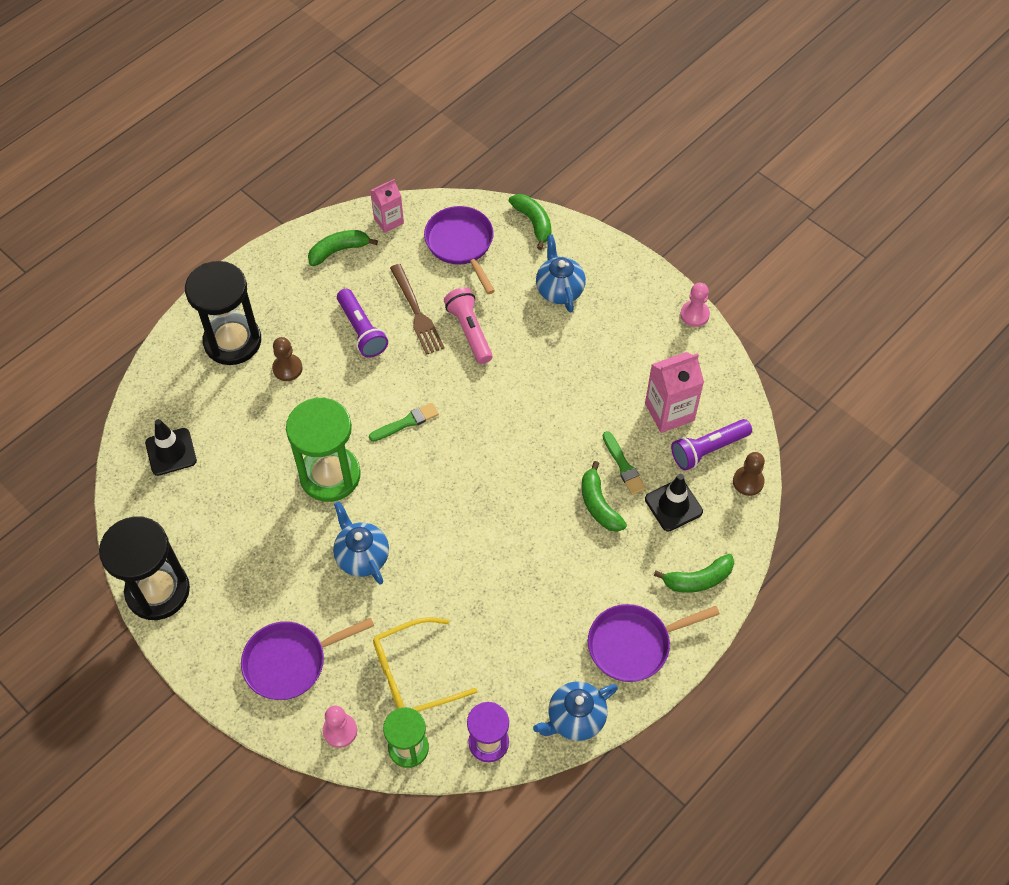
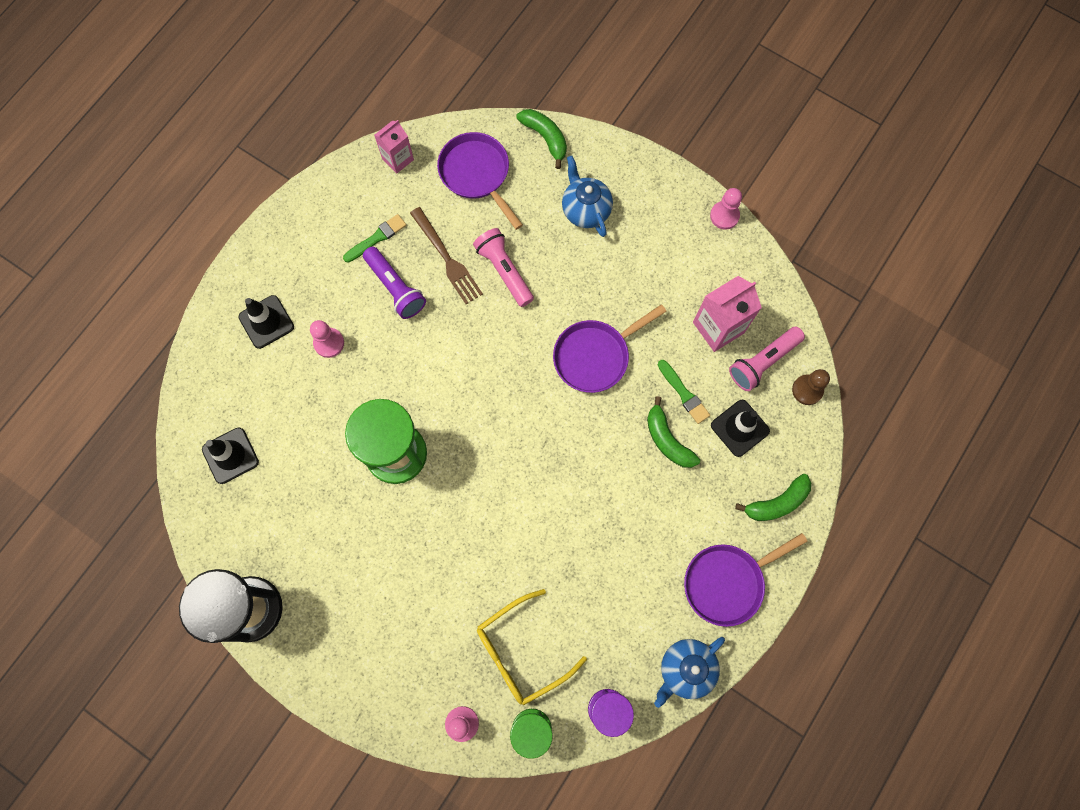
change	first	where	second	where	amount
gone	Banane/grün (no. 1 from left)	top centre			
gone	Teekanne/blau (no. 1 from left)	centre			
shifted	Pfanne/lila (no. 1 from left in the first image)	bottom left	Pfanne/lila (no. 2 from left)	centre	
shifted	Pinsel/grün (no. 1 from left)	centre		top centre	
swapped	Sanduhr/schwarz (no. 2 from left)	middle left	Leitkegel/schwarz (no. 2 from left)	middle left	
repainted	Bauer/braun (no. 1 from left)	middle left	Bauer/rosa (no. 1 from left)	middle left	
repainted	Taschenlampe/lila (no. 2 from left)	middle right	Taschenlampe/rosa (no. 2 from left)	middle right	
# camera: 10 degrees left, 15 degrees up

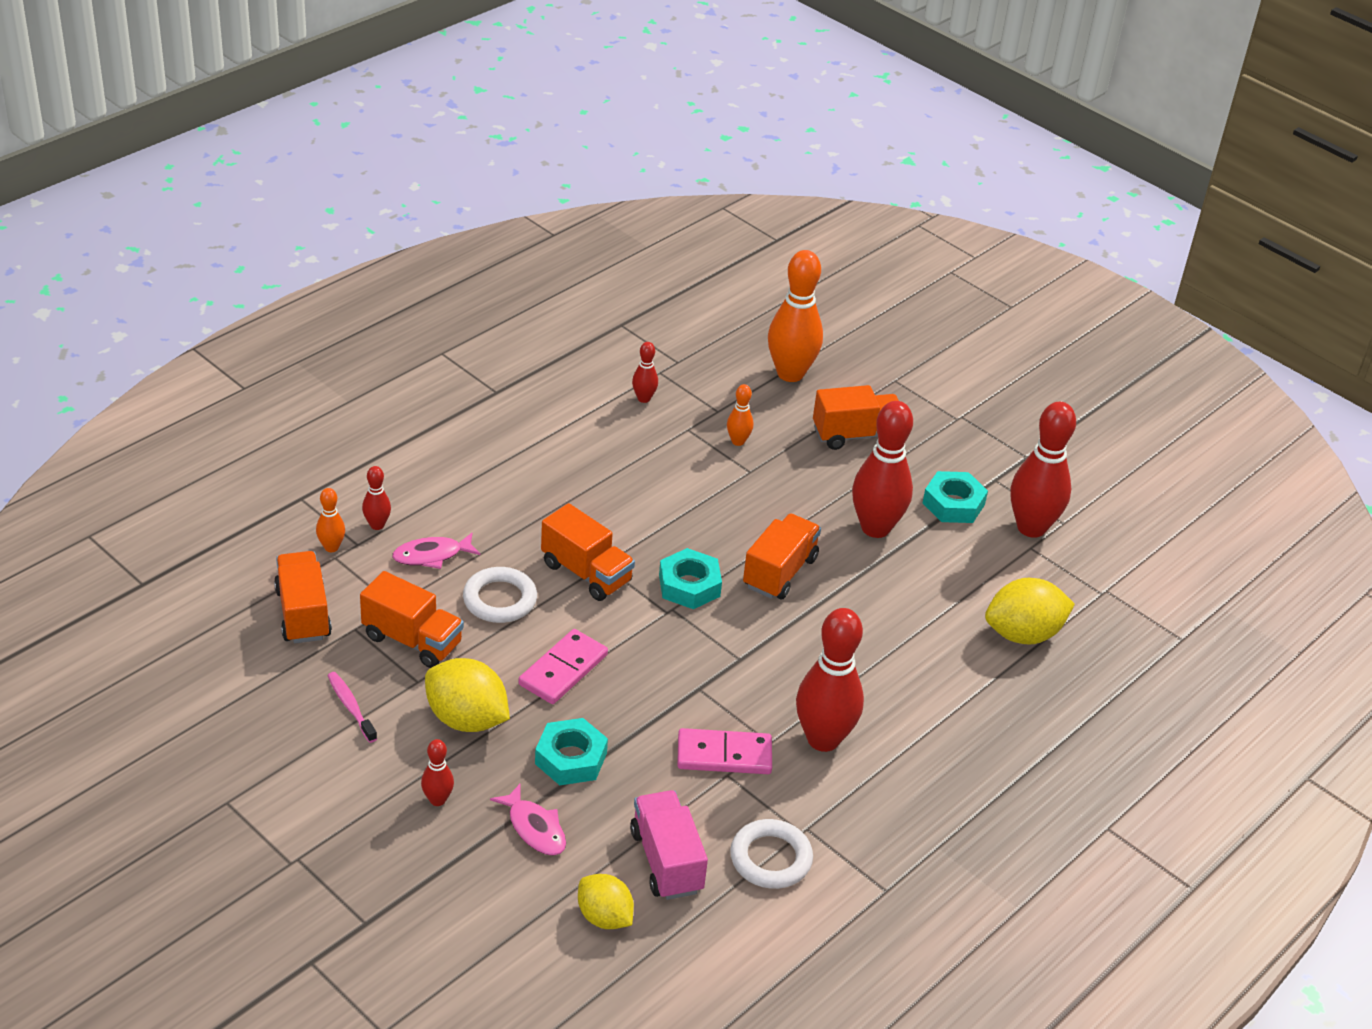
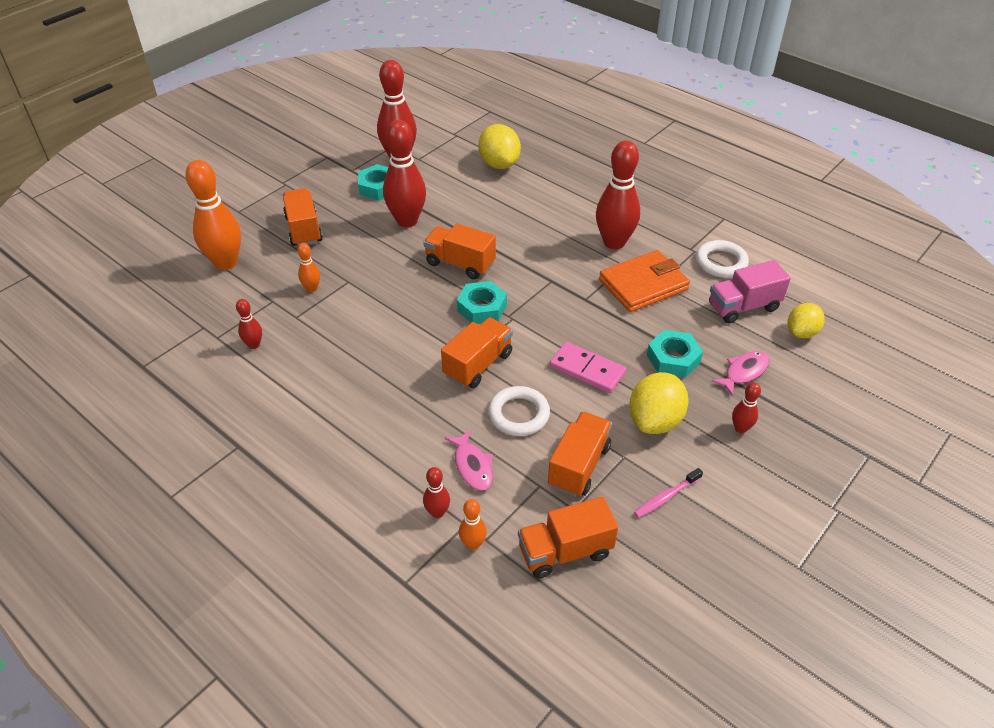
change	first	where	second	where	amount
swapped	Dominostein/rosa (no. 2 from left)	bottom centre	Geldbörse/orange	centre	
# camera: 90 degrees left, 5 degrees up

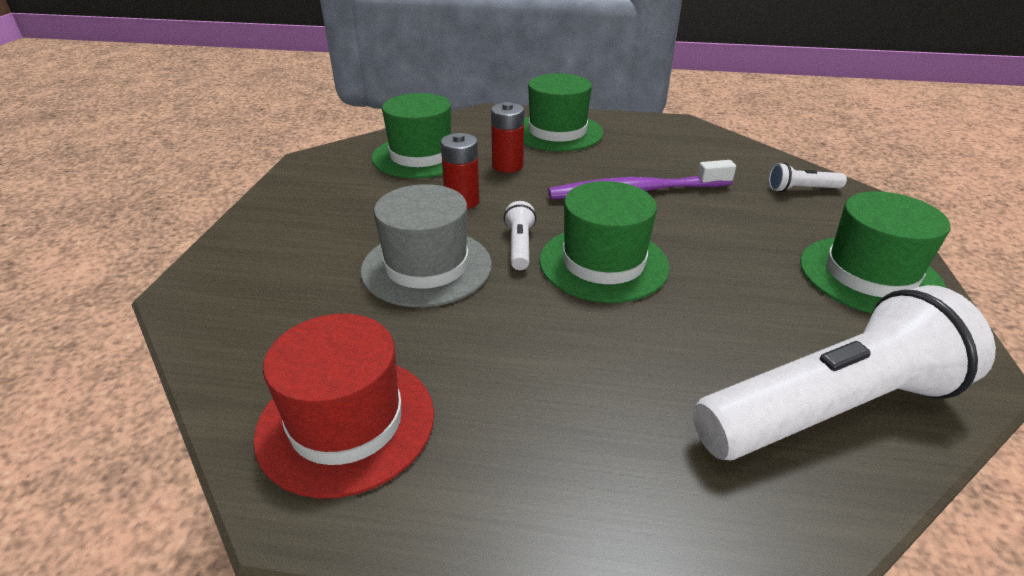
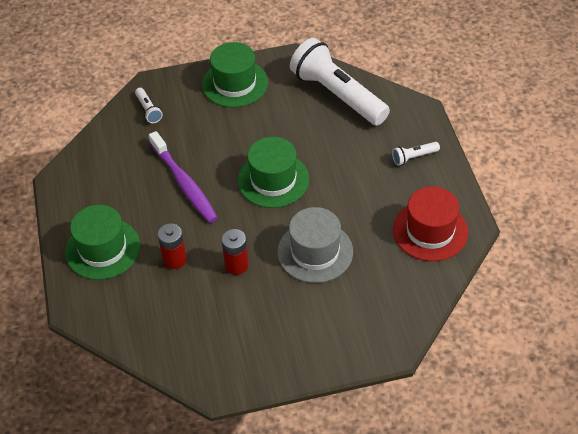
change	first	where	second	where	amount
gone	Hut/grün (no. 1 from left)	top centre			
shifted	Taschenlampe/weiß (no. 1 from left in the first image)	centre	Taschenlampe/weiß (no. 3 from left)	middle right	
# camera: 110 degrees left, 15 degrees up

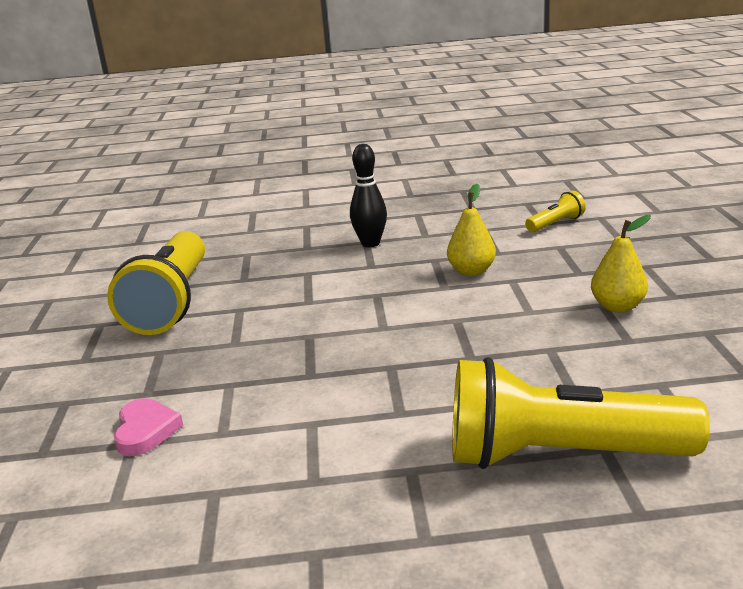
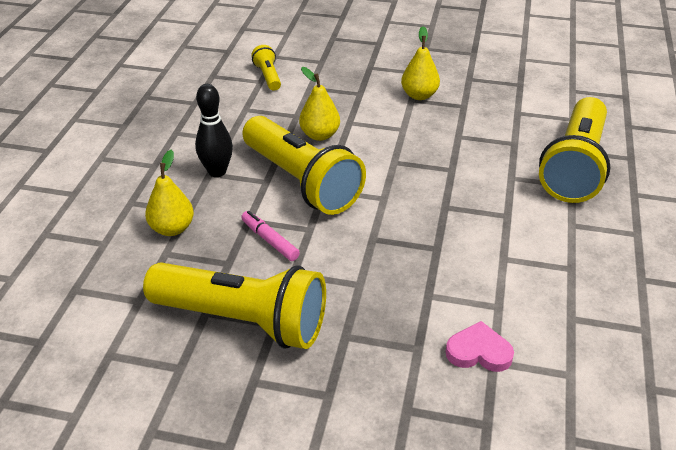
change	first	where	second	where	amount
new			Birne/gelb (no. 1 from left)	middle left	
new			Filzstift/rosa	centre	
new			Taschenlampe/gelb (no. 3 from left)	centre	
# camera: 75 degrees left, 15 degrees up

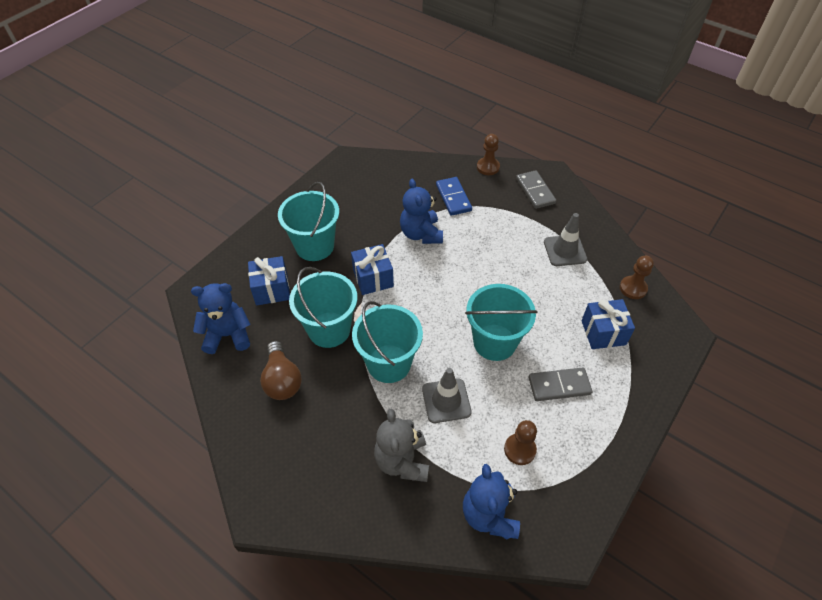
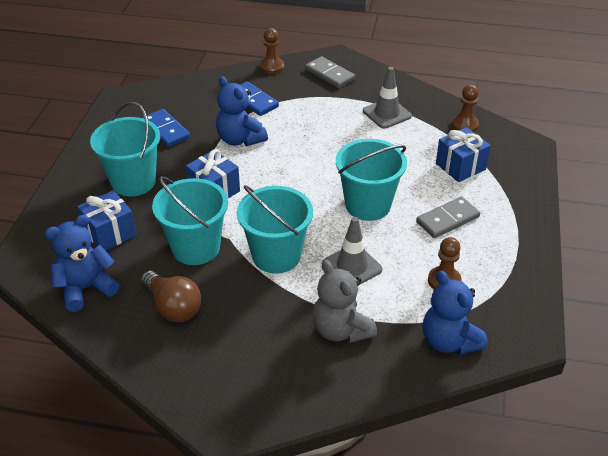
change	first	where	second	where	amount
new			Dominostein/blau (no. 1 from left)	top left	
# camera: 25 degrees left, 10 degrees down

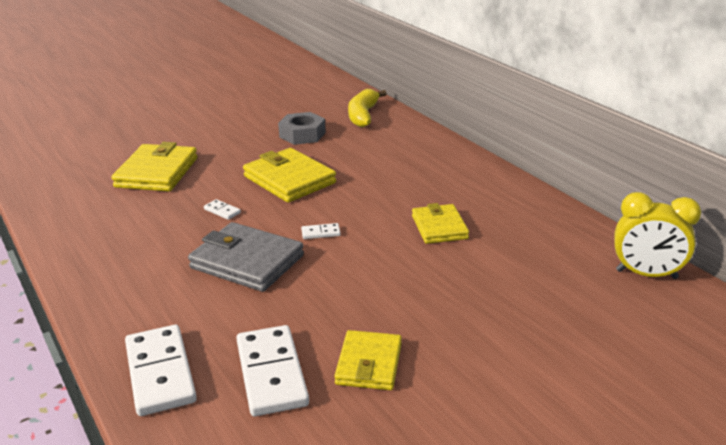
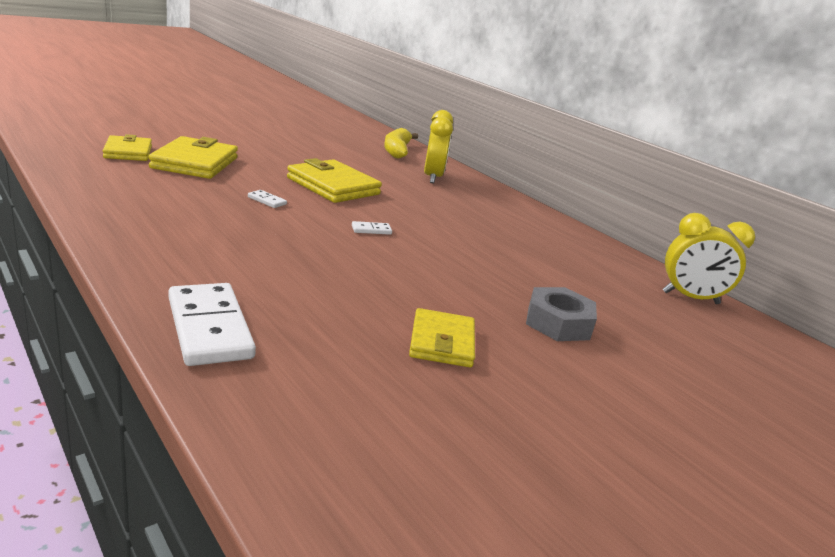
change	first	where	second	where	amount
gone	Geldbörse/grau	centre			
gone	Dominostein/weiß (no. 3 from left)	bottom centre			
new			Wecker/gelb (no. 1 from left)	top centre	
shifted	Sechskantmutter/grau	top centre		middle right	
shifted	Geldbörse/gelb (no. 4 from left in the first image)	centre	Geldbörse/gelb (no. 1 from left)	top left	
# camera: 10 degrees left, 5 degrees down

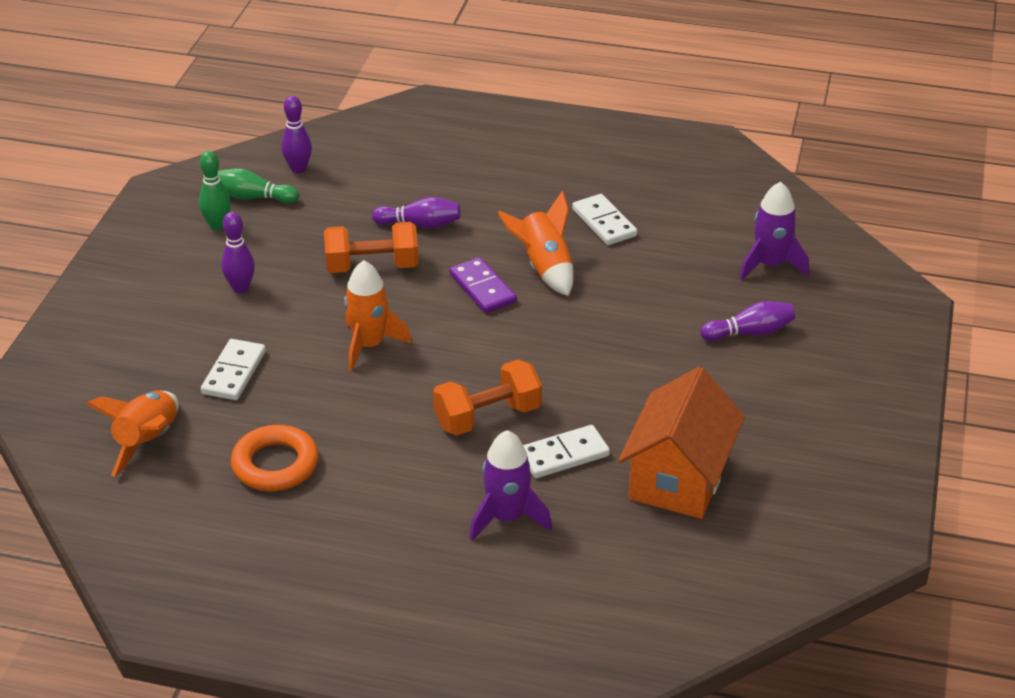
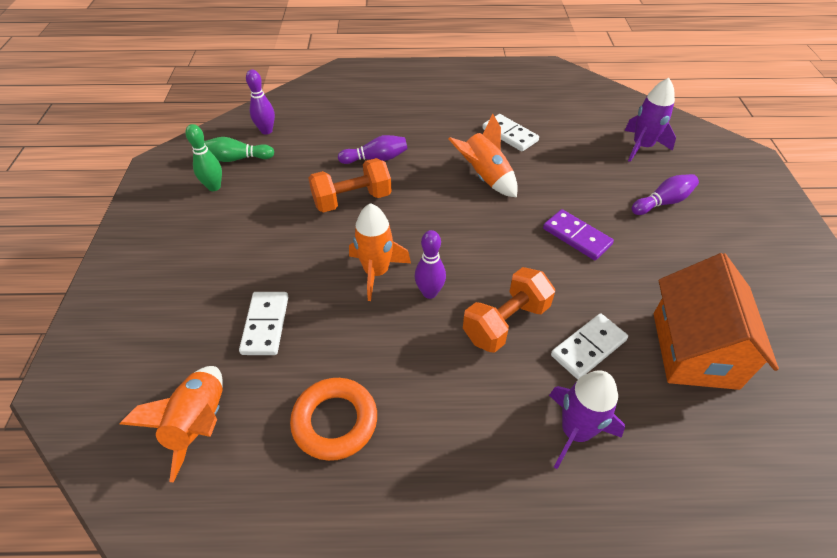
change	first	where	second	where	amount
shifted	Bowlingkegel/lila (no. 1 from left in the first image)	middle left	Bowlingkegel/lila (no. 3 from left)	centre	
shifted	Dominostein/lila	centre		middle right	
# camera: 15 degrees left, 10 degrees up

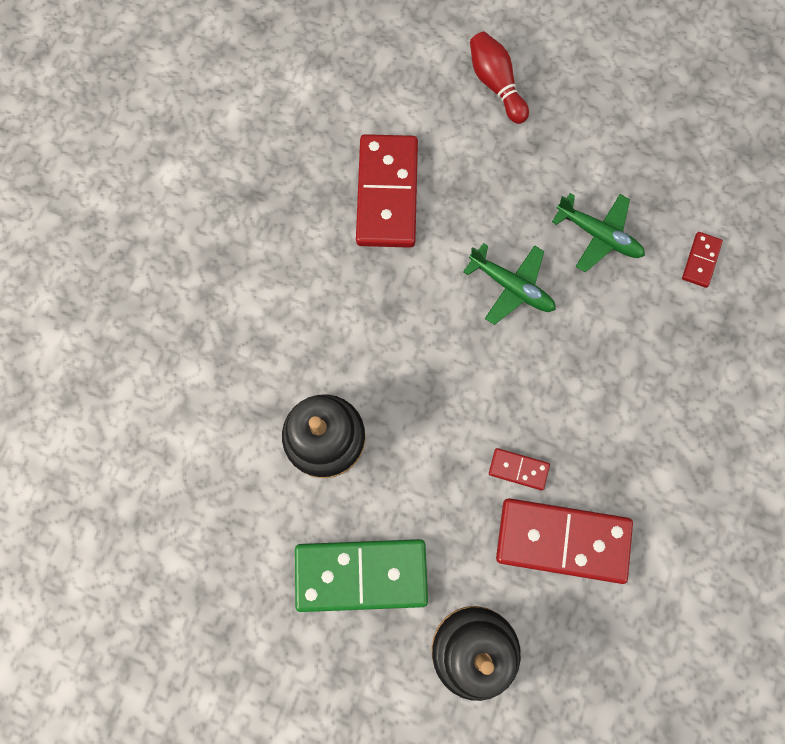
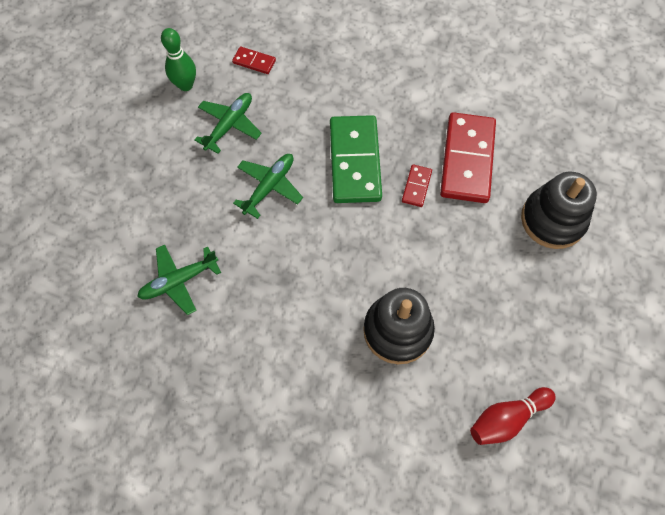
change	first	where	second	where	amount
new			Bowlingkegel/grün	top left	
shifted	Dominostein/grün	bottom centre		top centre	
shifted	Bowlingkegel/rot	top centre		bottom right	
swapped	Dominostein/rot (no. 1 from left)	top centre	Flugzeug/grün (no. 1 from left)	middle left	
# camera: 90 degrees left, 10 degrees down

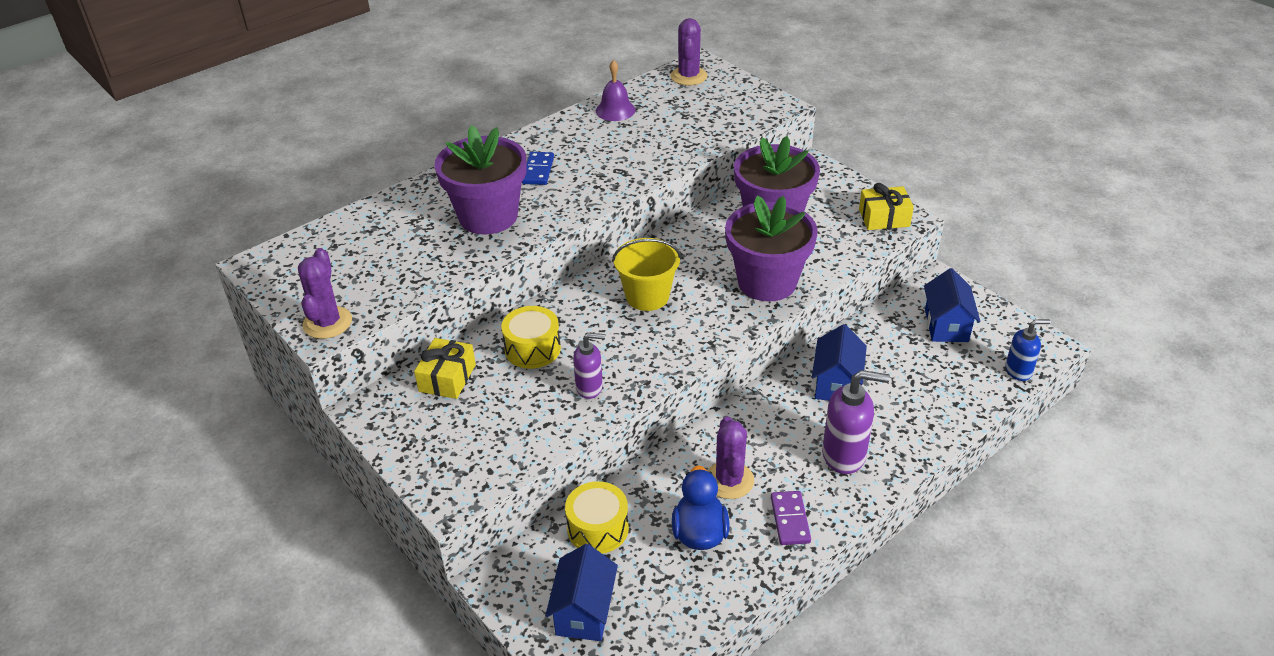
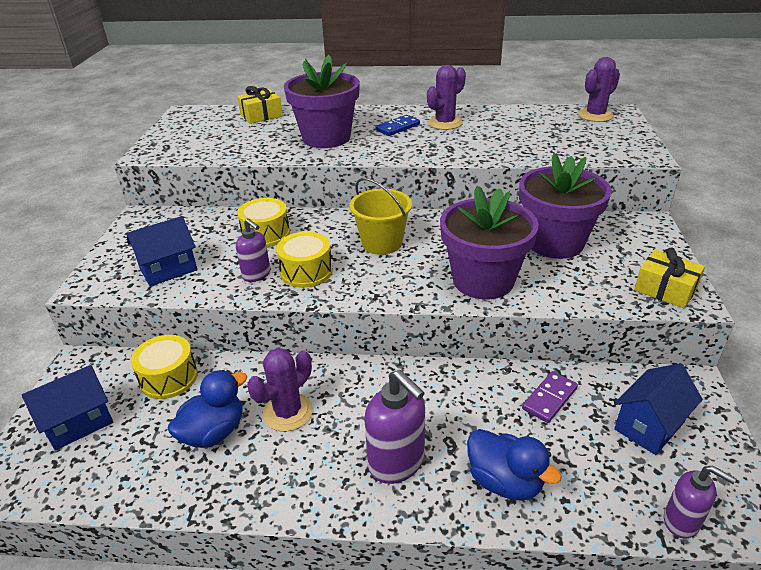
change	first	where	second	where	amount
gone	Glocke/lila	top centre			
new			Trommel/gelb (no. 3 from left)	centre	
new			Ente/blau (no. 2 from left)	bottom right	
shifted	Kaktus/lila (no. 1 from left in the first image)	middle left	Kaktus/lila (no. 2 from left)	top centre	
shifted	Geschenk/gelb (no. 1 from left)	centre		top centre	
shifted	Dominostein/lila	bottom centre		bottom right	
shifted	Haus/blau (no. 2 from left)	centre		middle left	
repainted	Seifenspender/blau	middle right	Seifenspender/lila (no. 3 from left)	bottom right	
# camera: 45 degrees right, 5 degrees down

